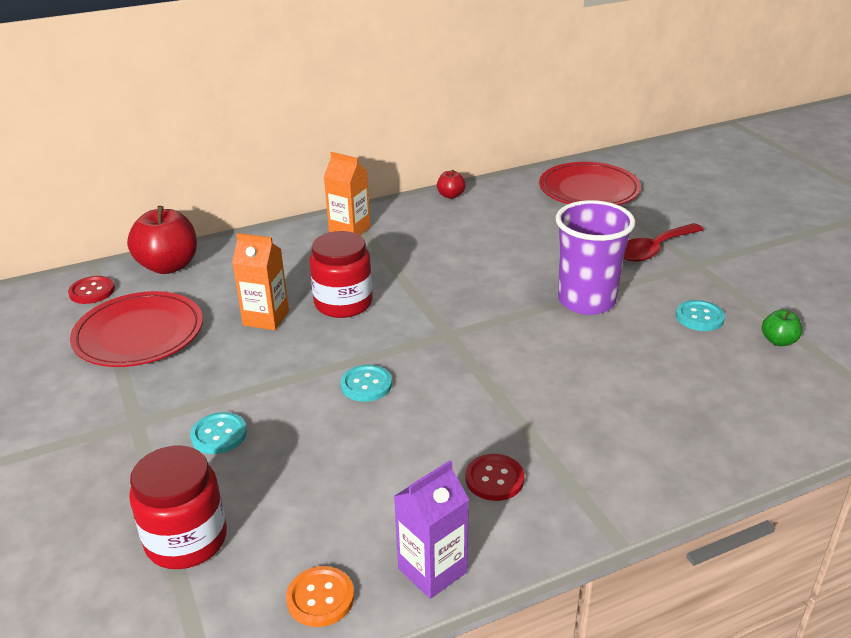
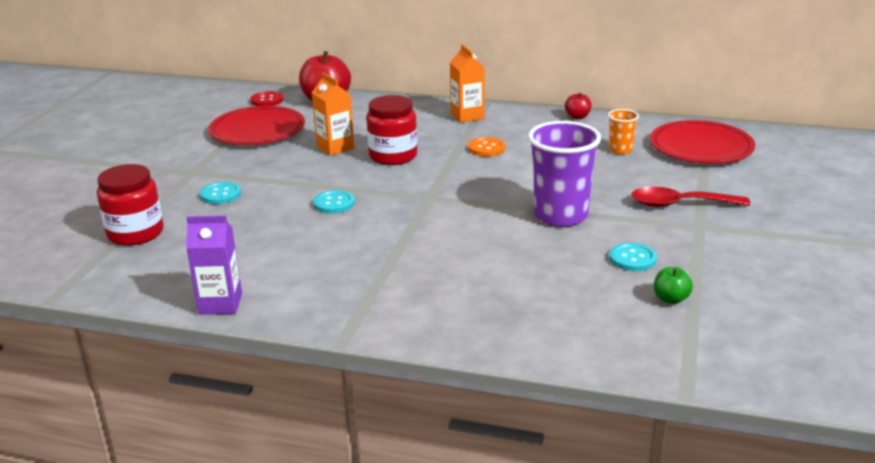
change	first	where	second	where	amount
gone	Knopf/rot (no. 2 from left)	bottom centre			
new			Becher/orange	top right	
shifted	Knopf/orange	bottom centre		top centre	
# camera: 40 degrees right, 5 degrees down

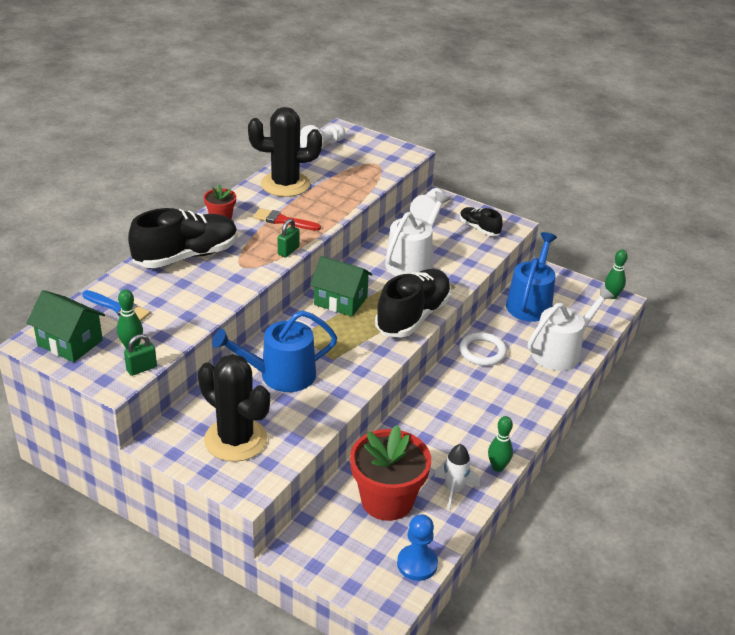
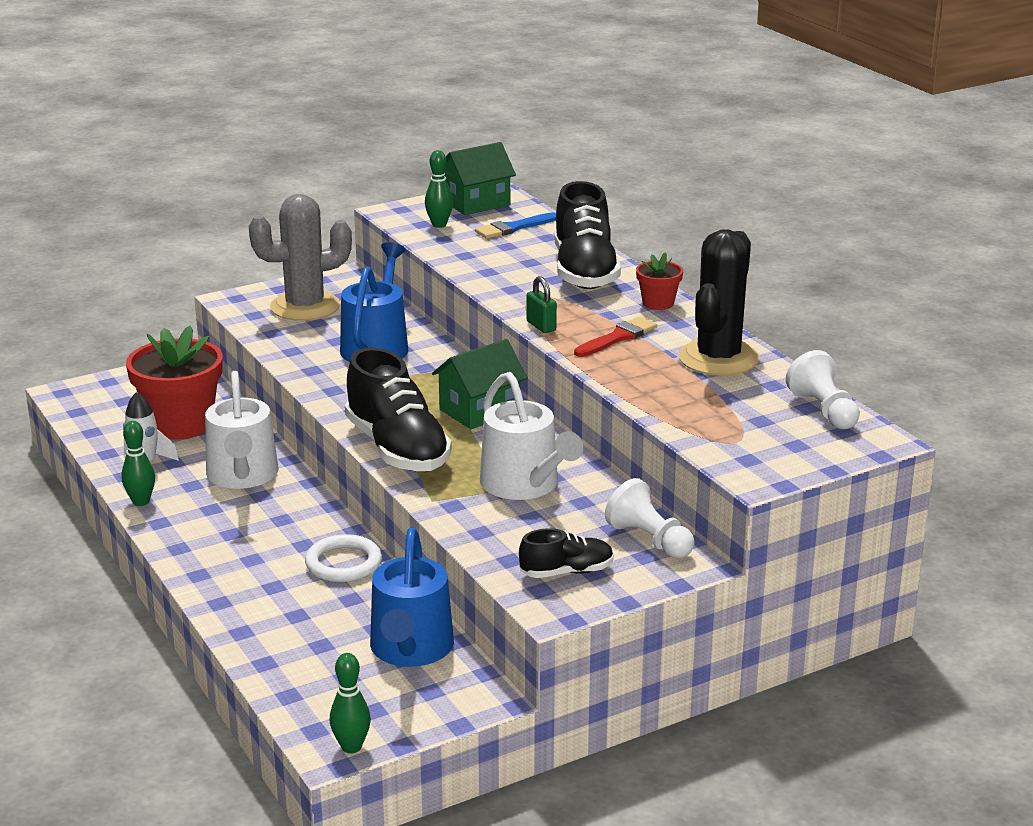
change	first	where	second	where	amount
gone	Vorhängeschloss/grün (no. 1 from left)	middle left			
gone	Bauer/blau	bottom centre			
shifted	Gießkanne/weiß (no. 2 from left in the first image)	middle right	Gießkanne/weiß (no. 1 from left)	middle left	
repainted	Kaktus/schwarz (no. 1 from left)	middle left	Kaktus/grau	top left	
rotated	Gießkanne/blau (no. 2 from left)	middle right		bottom centre	45 degrees clockwise
# camera: 120 degrees right, 10 degrees down

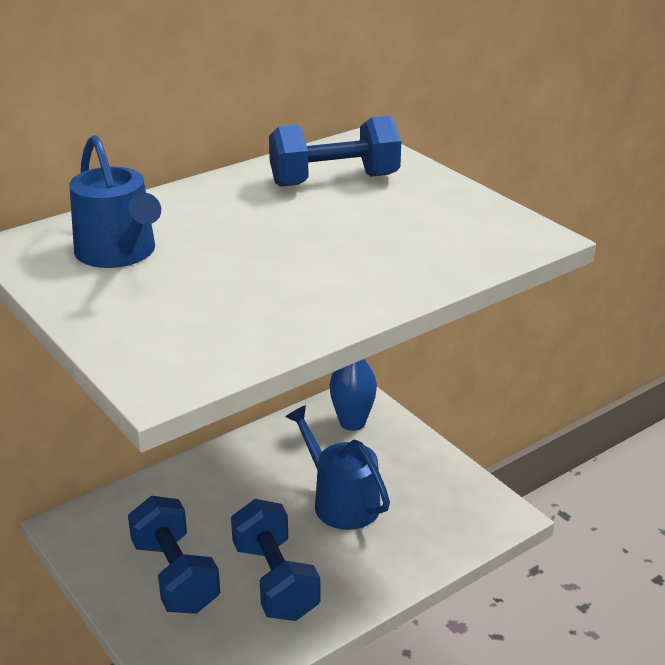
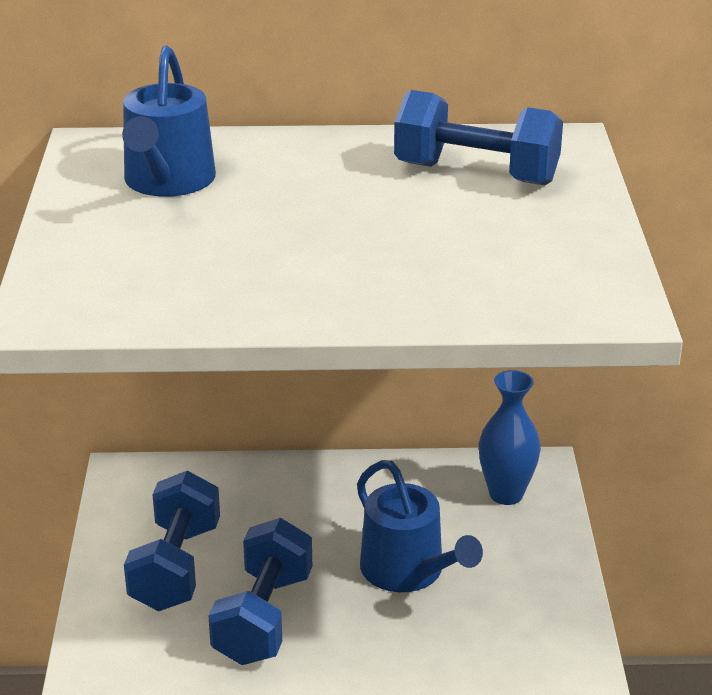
change	first	where	second	where	amount
rotated	Gießkanne/blau (no. 2 from left)	bottom centre		bottom centre	150 degrees clockwise
# camera: 35 degrees right, 0 degrees up

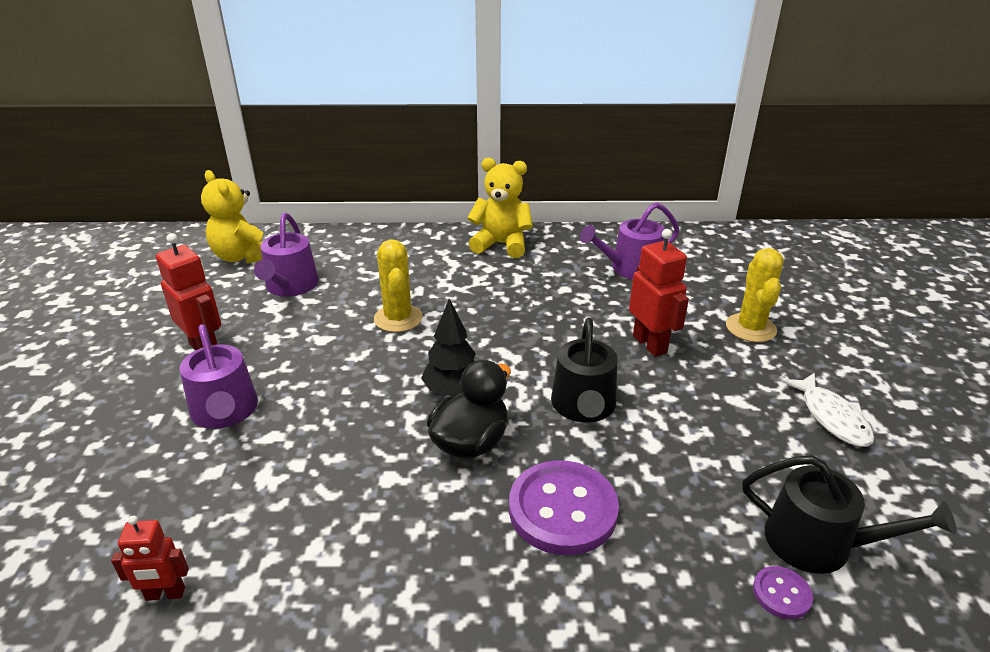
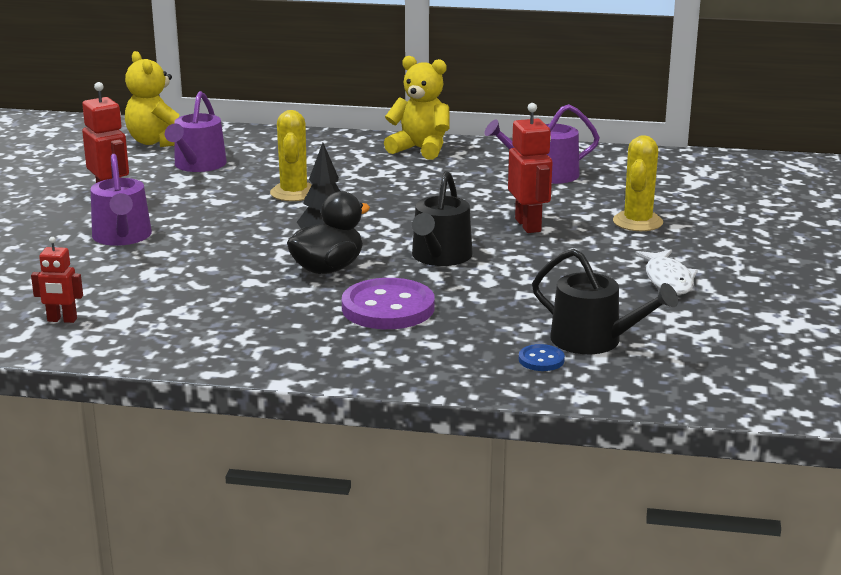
change	first	where	second	where	amount
repainted	Knopf/lila (no. 2 from left)	bottom right	Knopf/blau	centre	
# camera: 10 degrees right, 10 degrees down

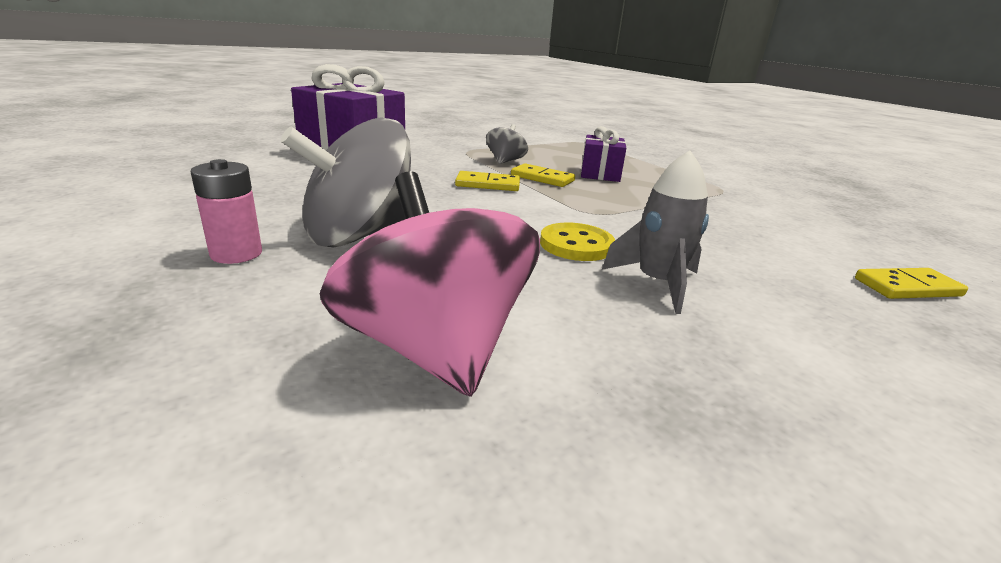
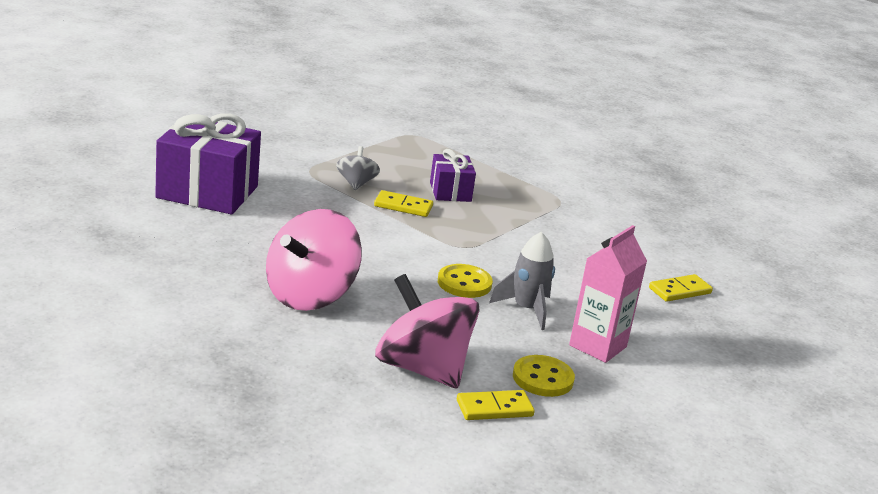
change	first	where	second	where	amount
gone	Batterie/rosa	middle left			
new			Knopf/gelb (no. 2 from left)	bottom centre	
new			Getränkekarton/rosa	middle right	
shifted	Dominostein/gelb (no. 1 from left in the first image)	top centre	Dominostein/gelb (no. 2 from left)	bottom centre	
repainted	Kreisel/grau (no. 1 from left)	top centre	Kreisel/rosa (no. 1 from left)	centre	
# camera: 20 degrees left, 0 degrees up

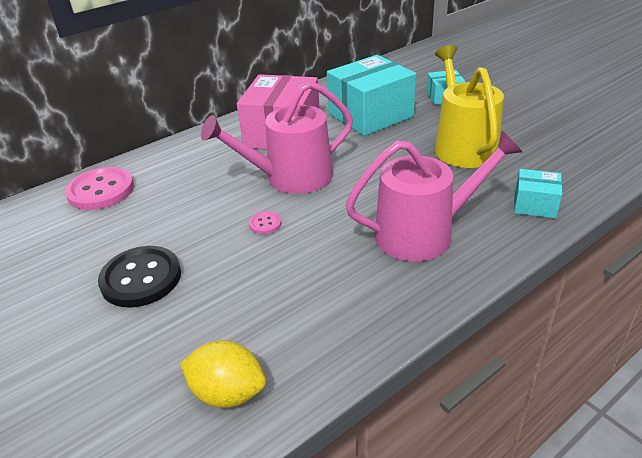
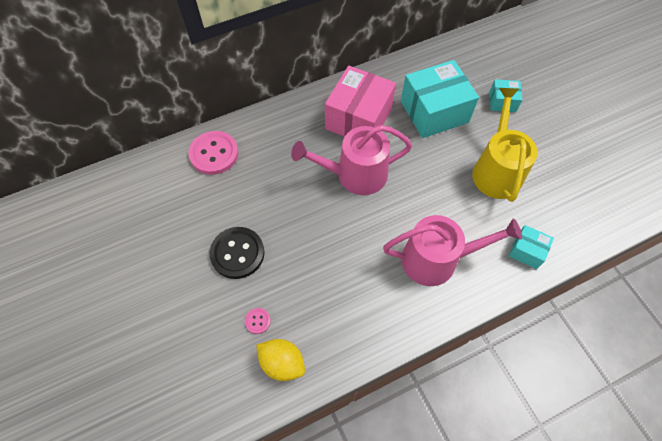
change	first	where	second	where	amount
shifted	Knopf/rosa (no. 2 from left)	centre		bottom centre	
# camera: 10 degrees right, 25 degrees up

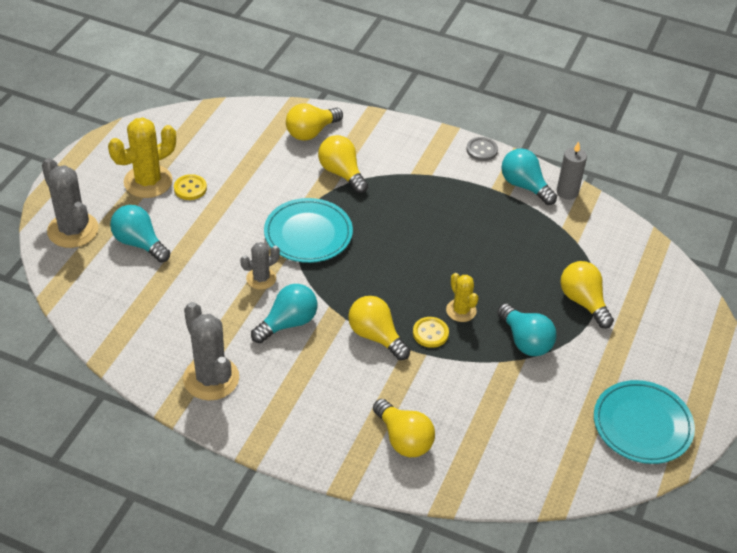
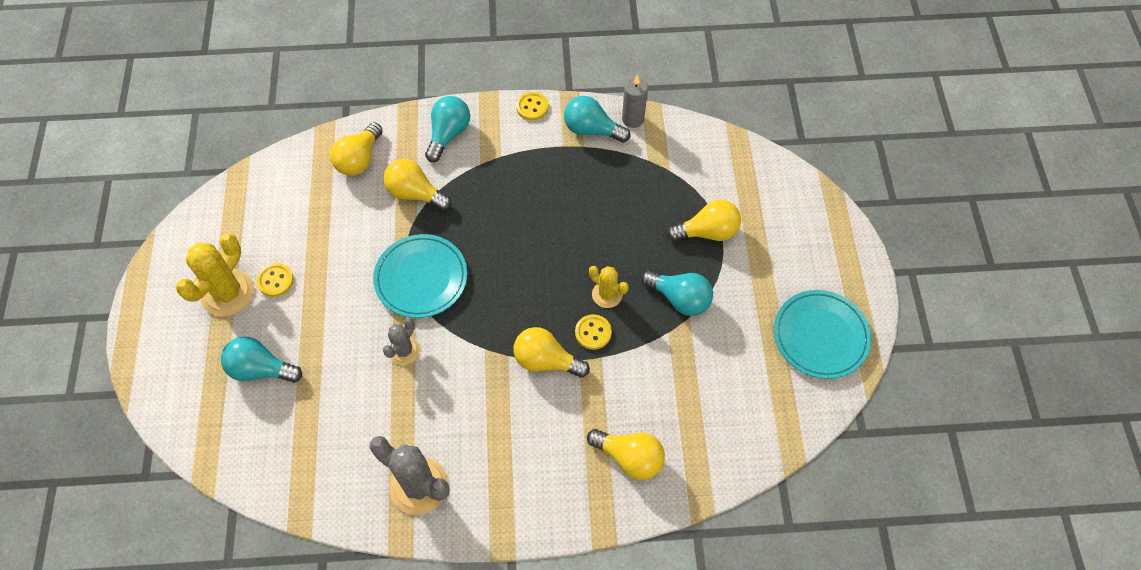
change	first	where	second	where	amount
gone	Kaktus/grau (no. 1 from left)	middle left			
shifted	Glühbirne/türkis (no. 2 from left)	centre		top centre	
repainted	Knopf/grau	top centre	Knopf/gelb (no. 2 from left)	top centre	
rotated	Glühbirne/gelb (no. 5 from left)	middle right		centre	135 degrees clockwise
# camera: 25 degrees left, 15 degrees up

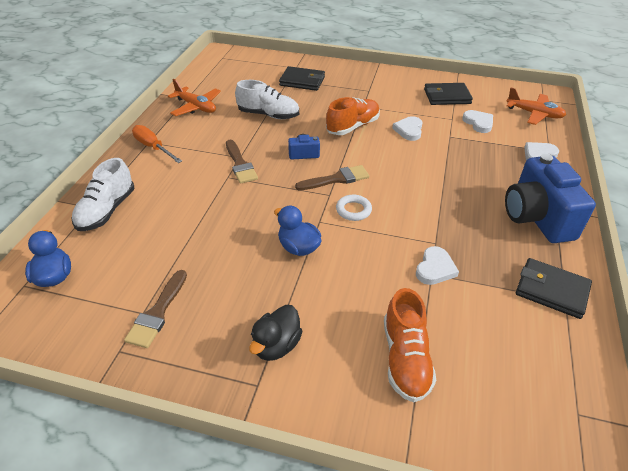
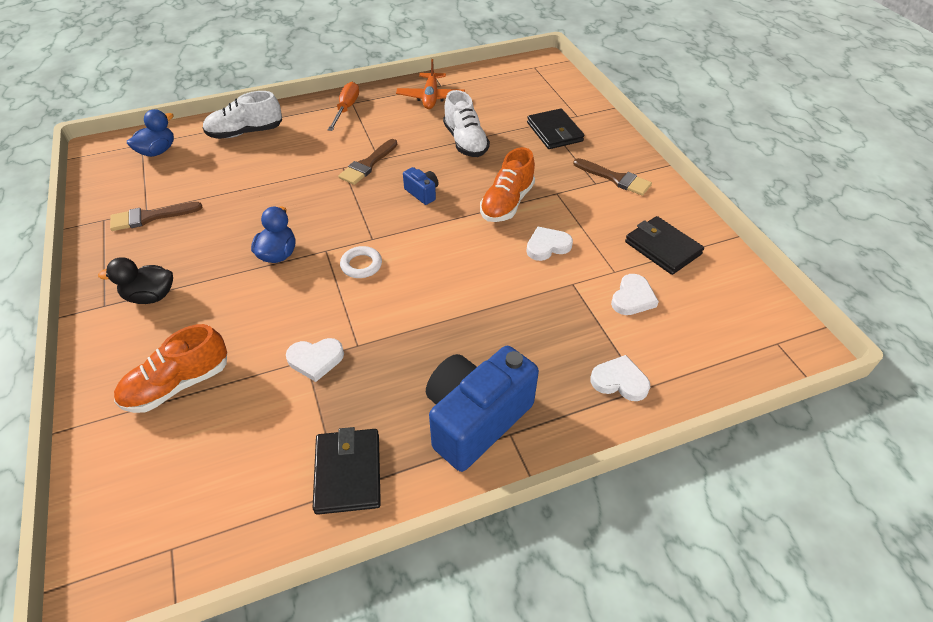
change	first	where	second	where	amount
gone	Flugzeug/orange (no. 2 from left)	top right			
shifted	Pinsel/braun (no. 3 from left)	centre		top centre	
rotated	Schuh/orange (no. 1 from left in the first image)	top centre	Schuh/orange (no. 2 from left)	top centre	105 degrees clockwise
# camera: 55 degrees right, 5 degrees up

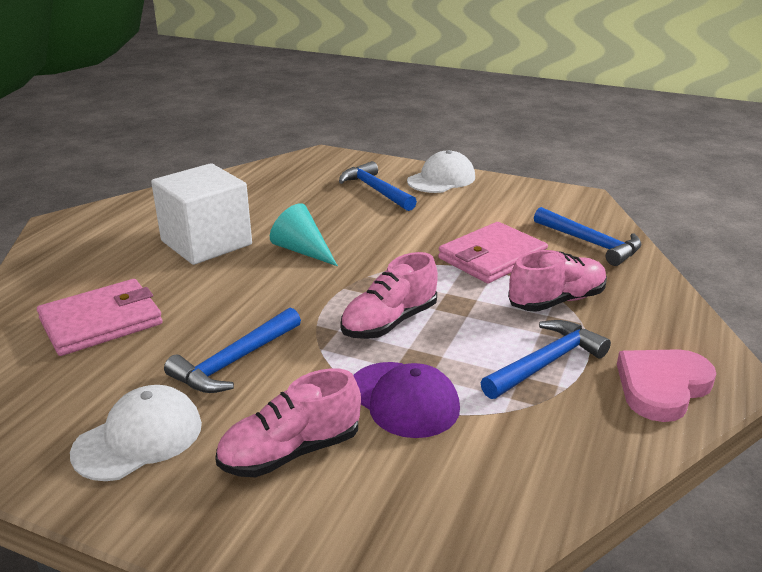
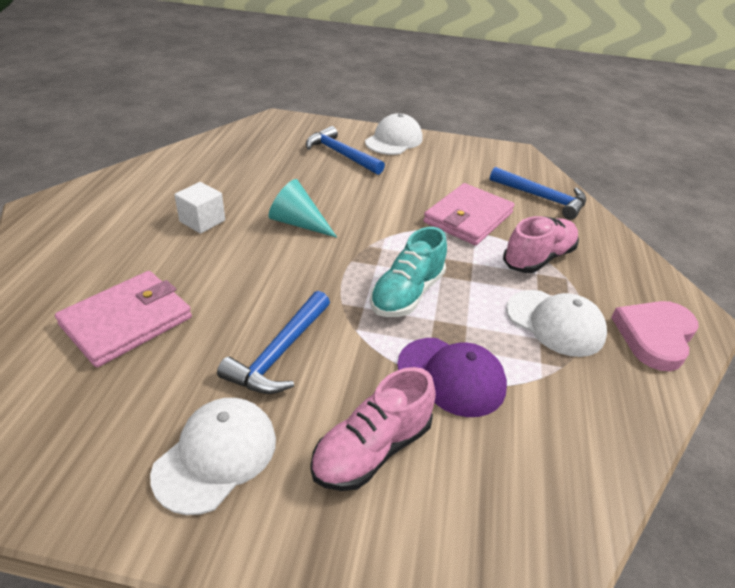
change	first	where	second	where	amount
swapped	Hammer/blau (no. 3 from left)	middle right	Kappe/weiß (no. 3 from left)	middle right	
repainted	Schuh/rosa (no. 2 from left)	centre	Schuh/türkis	centre	
scaled	Kubus/weiß	middle left		middle left	x0.50
# camera: 15 degrees left, 10 degrees up

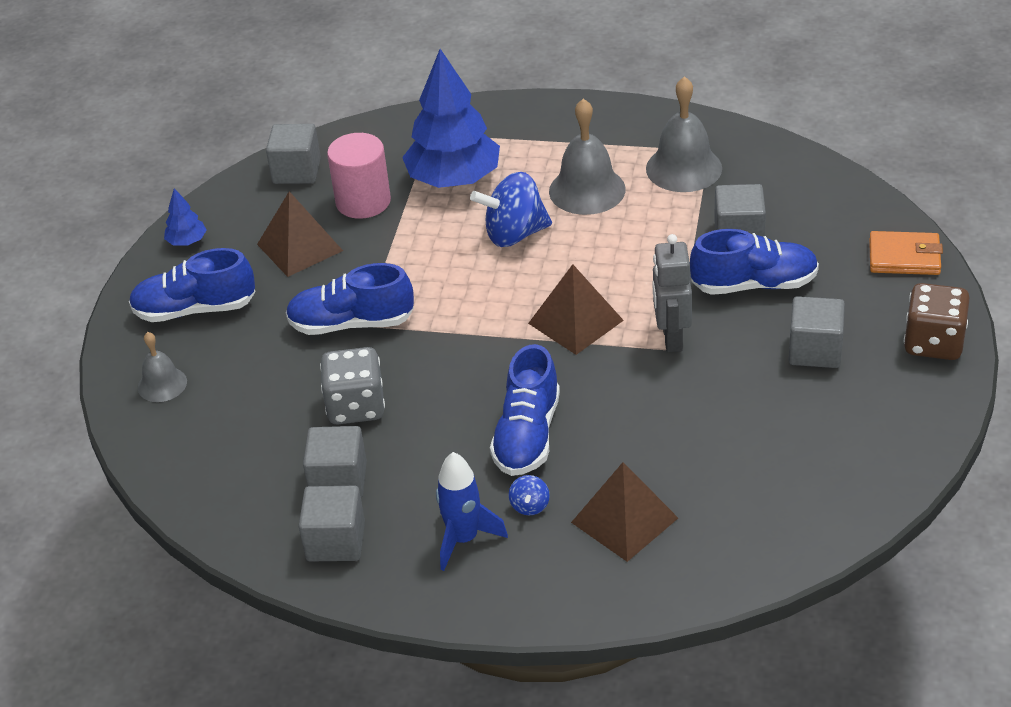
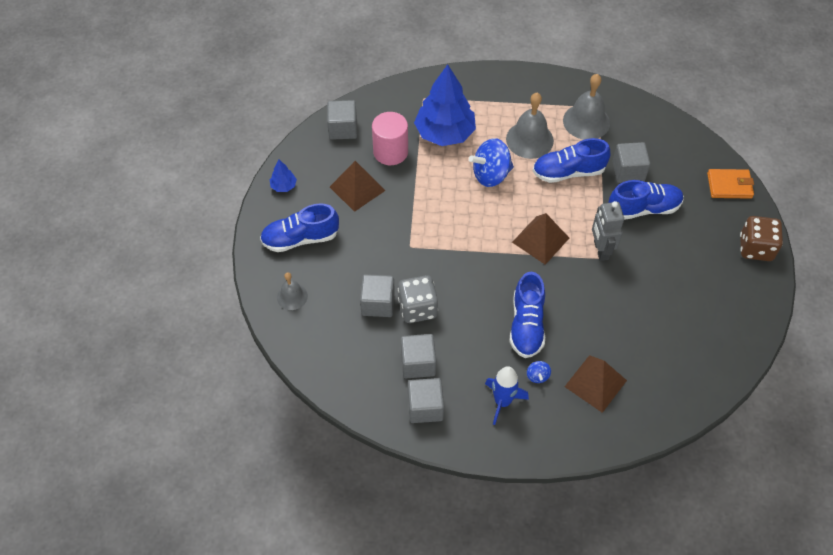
change	first	where	second	where	amount
shifted	Schuh/blau (no. 2 from left in the first image)	centre	Schuh/blau (no. 3 from left)	top right	
shifted	Kubus/grau (no. 5 from left in the first image)	middle right	Kubus/grau (no. 2 from left)	centre	
# camera: 10 degrees left, 15 degrees up

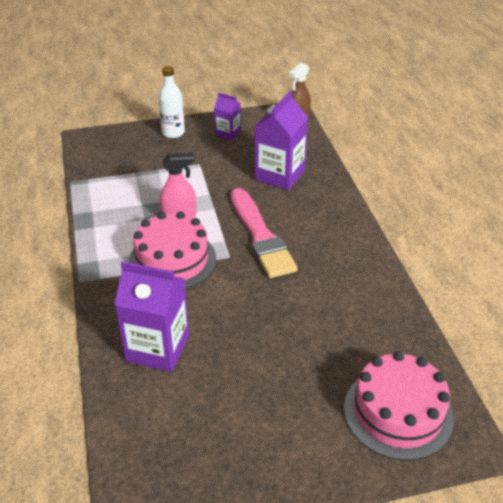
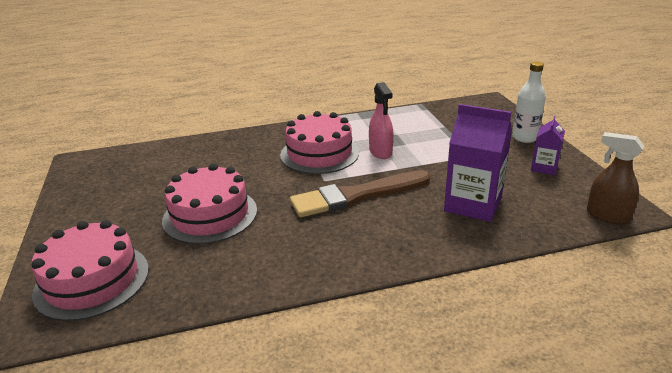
change	first	where	second	where	amount
gone	Getränkekarton/lila (no. 1 from left)	middle left			
new			Kuchen/rosa (no. 2 from left)	middle left	
repainted	Pinsel/rosa	centre	Pinsel/braun	centre	
# camera: 90 degrees right, 10 degrees down

